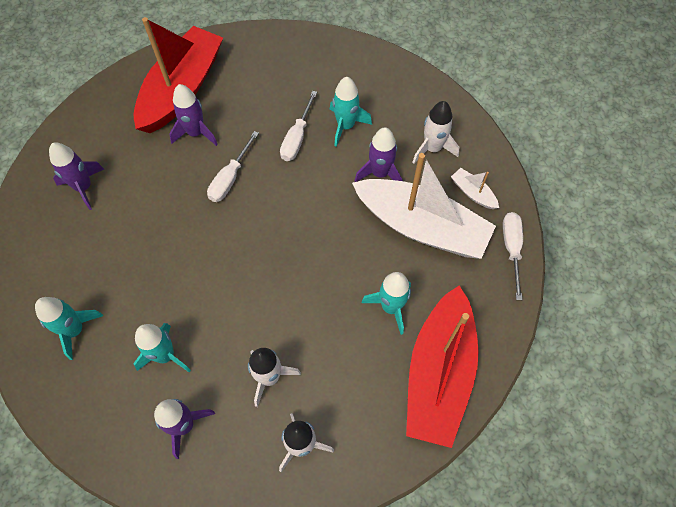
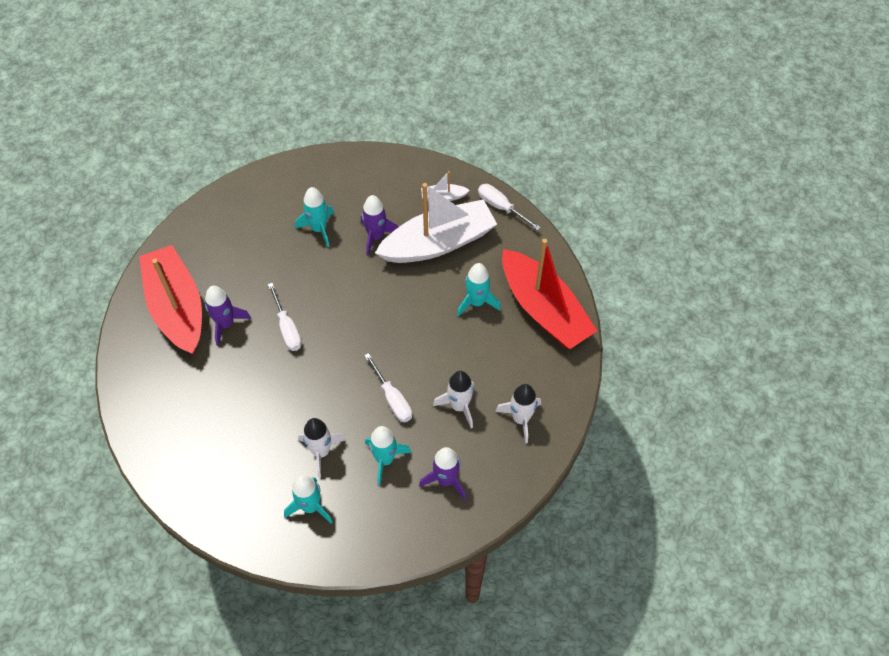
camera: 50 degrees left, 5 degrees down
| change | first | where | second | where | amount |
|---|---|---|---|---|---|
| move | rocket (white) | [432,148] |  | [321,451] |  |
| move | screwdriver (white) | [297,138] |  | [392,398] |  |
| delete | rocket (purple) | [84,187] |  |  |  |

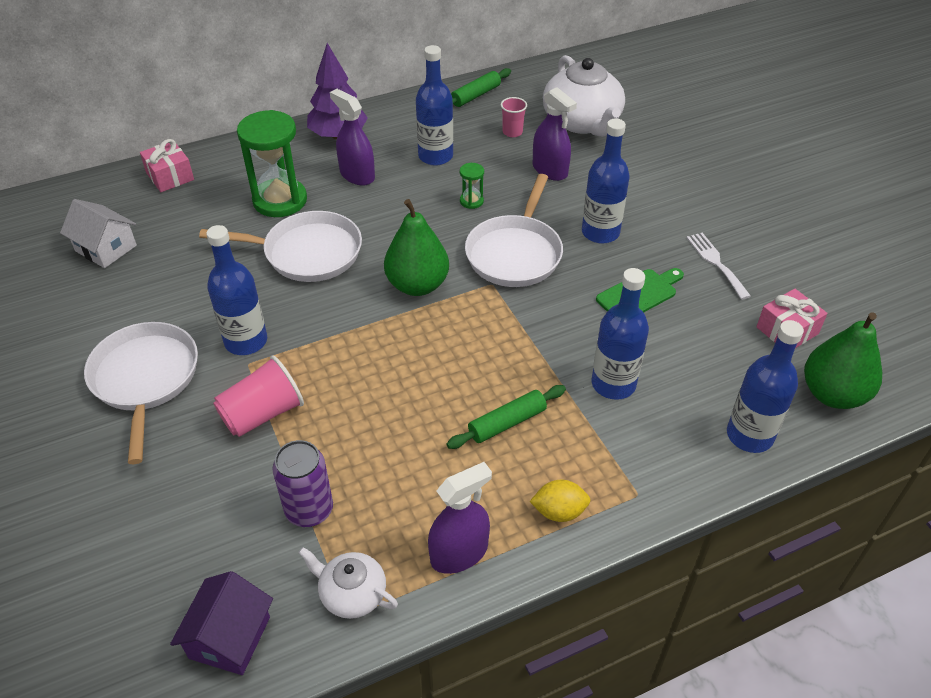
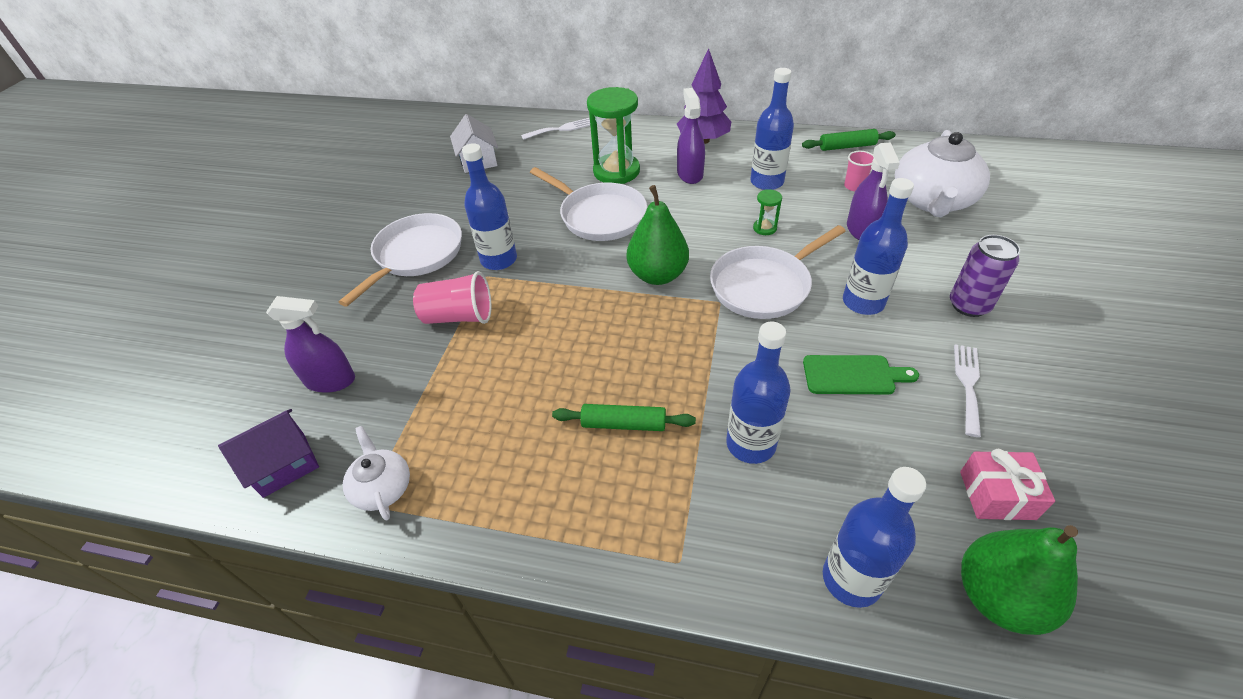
camera: 40 degrees right, 0 degrees up
| change | first | where | second | where | amount |
|---|---|---|---|---|---|
| move | spray bottle (purple) | [459,553] |  | [330,380] |  |
| replace | gift (pink) | [170,176] | fork (white) | [561,129] |  |
| move | can (purple) | [309,510] |  | [969,305] |  |
| delete | lemon (yellow) | [559,511] |  |  |  |

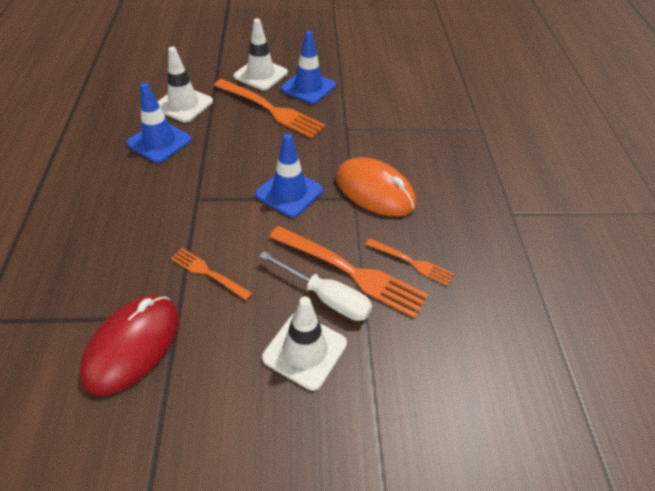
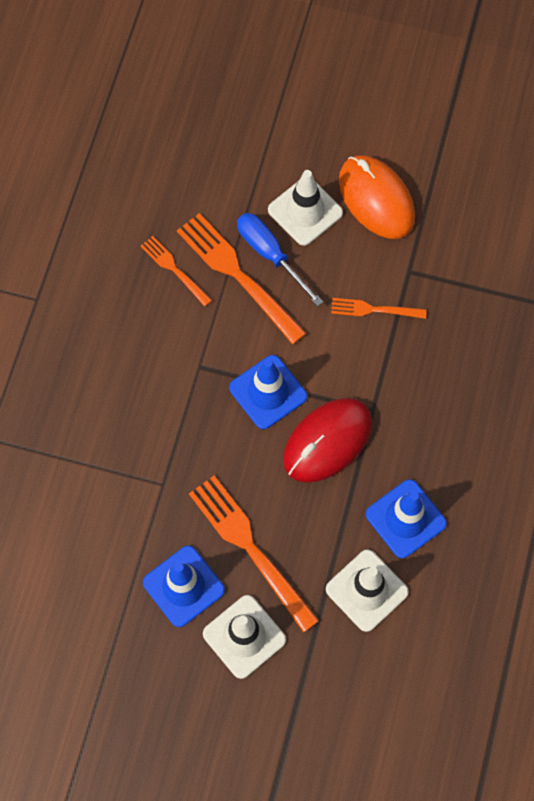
camera: 160 degrees left, 20 degrees up
| change | first | where | second | where | amount |
|---|---|---|---|---|---|
| recolor | screwdriver (white) | [326,297] | screwdriver (blue) | [270,255] |  |
| move | mouse (red) | [132,345] |  | [327,441] |  |
| rotate | fork (orange) | [208,273] |  | [374,310] | 135 degrees clockwise |
| move | mouse (orange) | [375,191] |  | [376,199] |  |

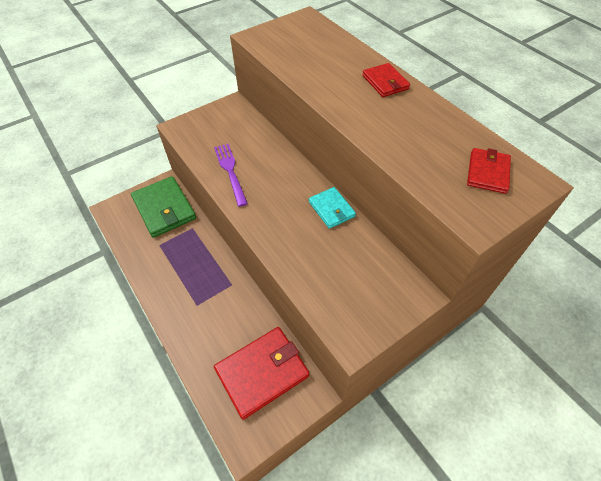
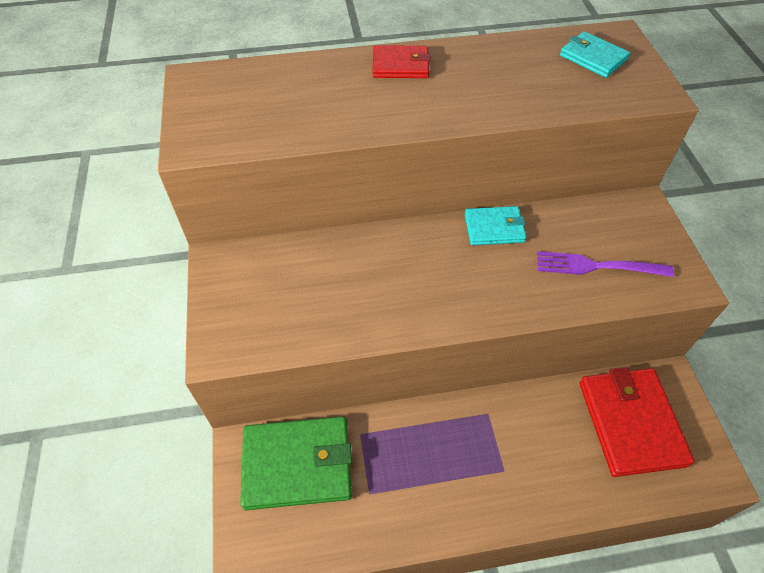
camera: 65 degrees left, 0 degrees up
| change | first | where | second | where | amount |
|---|---|---|---|---|---|
| move | fork (purple) | [230,171] |  | [597,266] |  |
| recolor | wallet (red) | [487,172] | wallet (turquoise) | [593,57] |  |

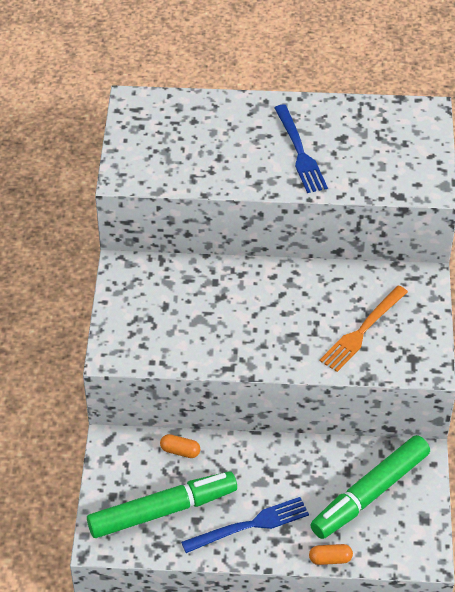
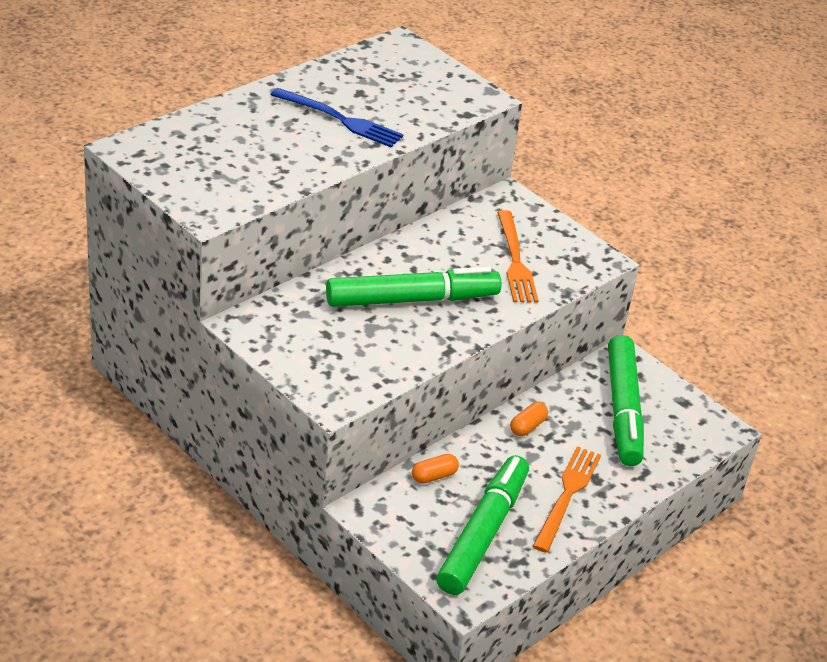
camera: 50 degrees left, 10 degrees down
| change | first | where | second | where | amount |
|---|---|---|---|---|---|
| insert |  |  | marker (green) | [412,299] |  |
| move | capsule (orange) | [330,559] |  | [527,426] |  |
| recolor | fork (blue) | [250,525] | fork (orange) | [567,495] |  |

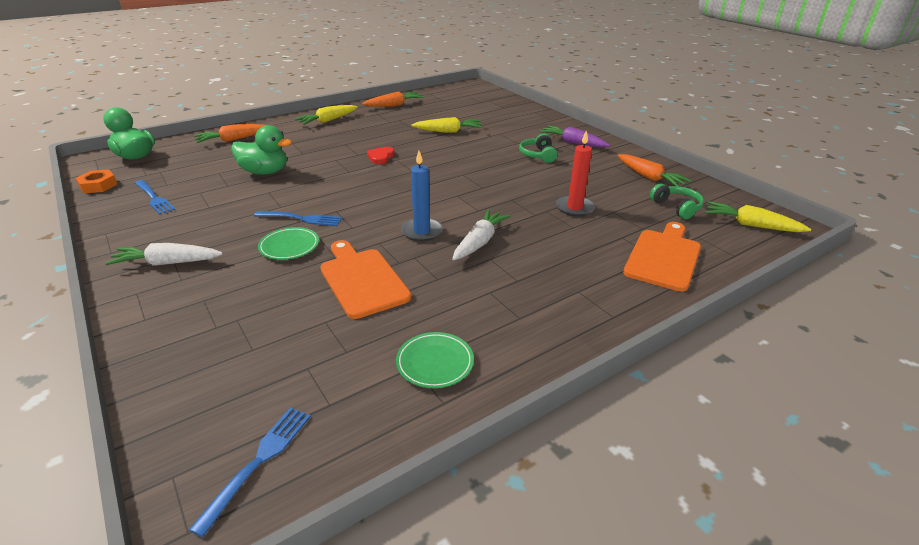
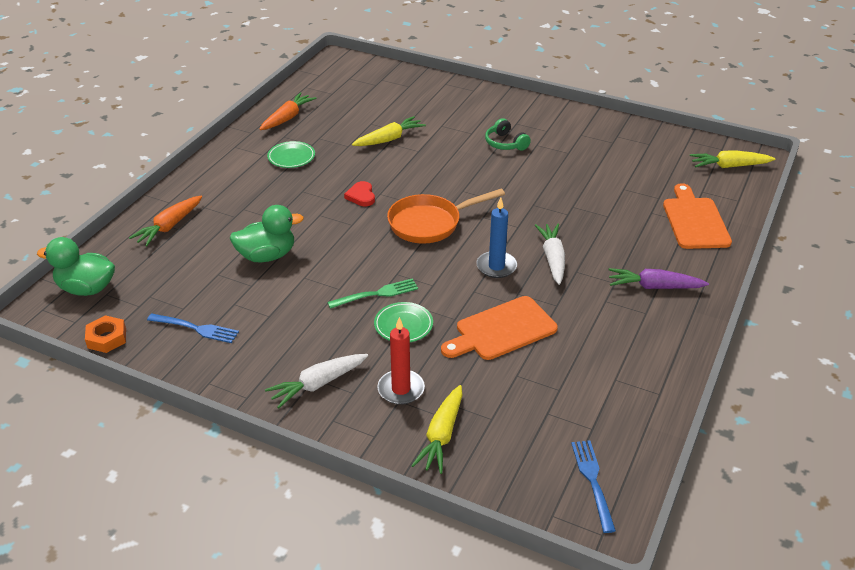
camera: 30 degrees left, 5 degrees up
| change | first | where | second | where | amount |
|---|---|---|---|---|---|
| move | plate (green) | [435,363] |  | [291,157] |  |
| recolor | fork (blue) | [301,219] | fork (green) | [376,294] |  |
| move | candle (red) | [574,208] |  | [401,389] |  |
| insert |  |  | pan (orange) | [430,223] |  |
| move | carrot (yellow) | [328,121] |  | [441,435] |  |
| rotate | cutting board (orange) | [362,280] |  | [502,330] | 60 degrees counterclockwise |
| move | carrot (purple) | [573,143] |  | [654,287] |  |
| delete | carrot (orange) | [649,177] |  |  |  |
| delete | headphones (green) | [677,207] |  |  |  |

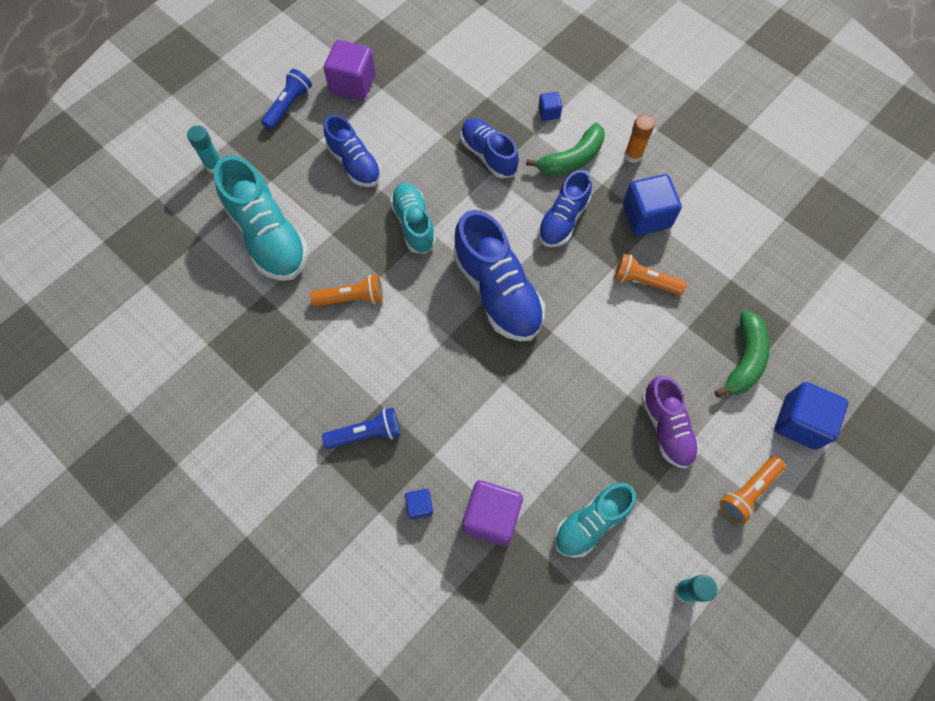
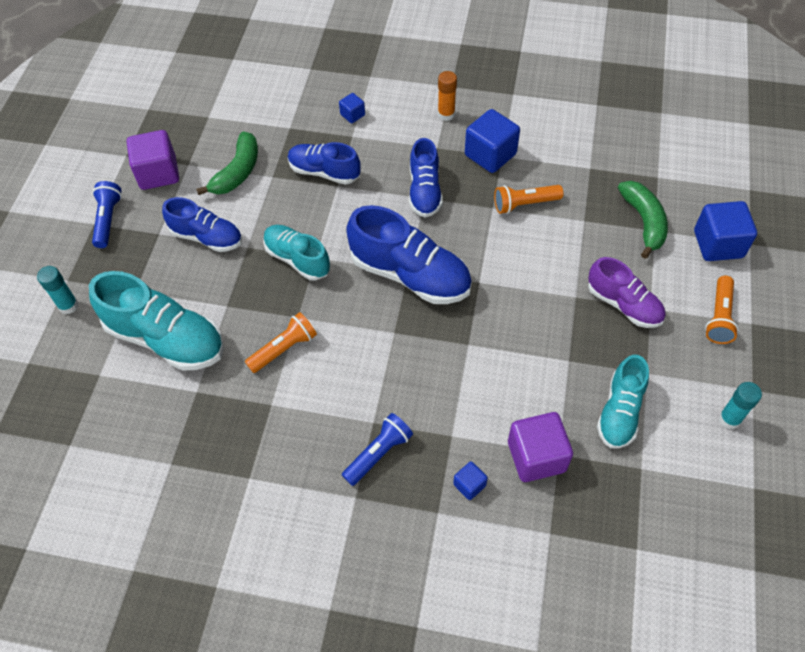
camera: 30 degrees left, 10 degrees down
| change | first | where | second | where | amount |
|---|---|---|---|---|---|
| move | banana (green) | [571,159] |  | [237,172] |  |

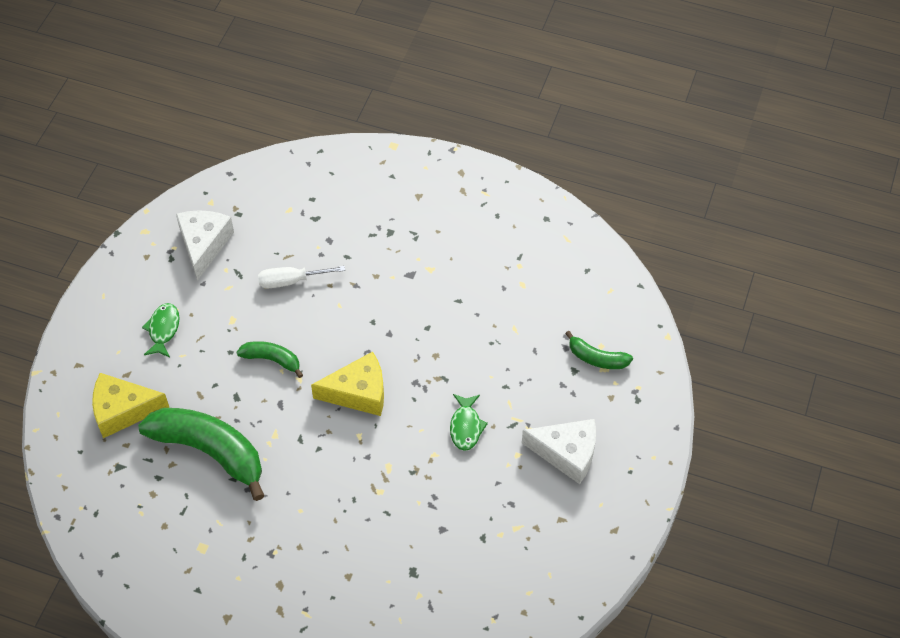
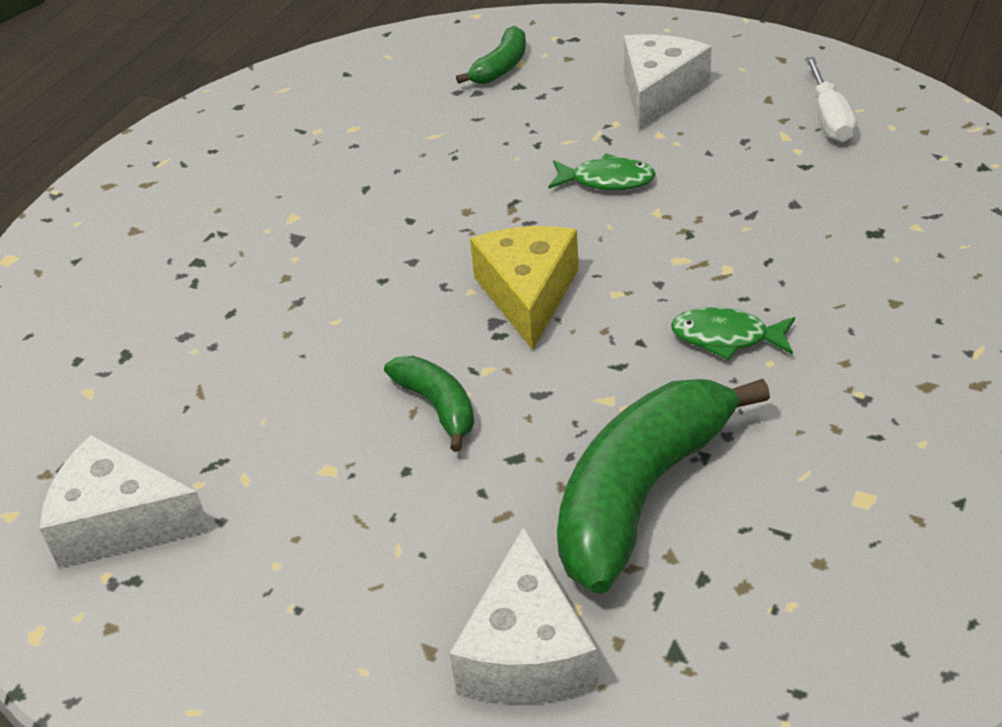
camera: 80 degrees left, 15 degrees down
| change | first | where | second | where | amount |
|---|---|---|---|---|---|
| rotate | banana (green) | [272,360] |  | [438,407] | 120 degrees clockwise |
| recolor | cheese (yellow) | [123,410] | cheese (white) | [527,652] |  |
| move | fish (green) | [163,330] |  | [726,337] |  |
| move | screwdriver (white) | [291,281] |  | [829,118] |  |

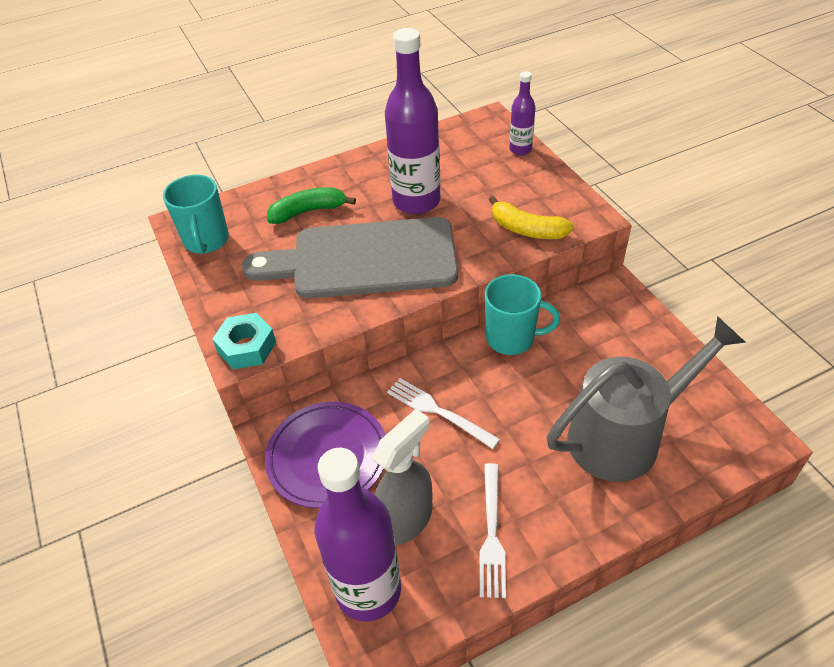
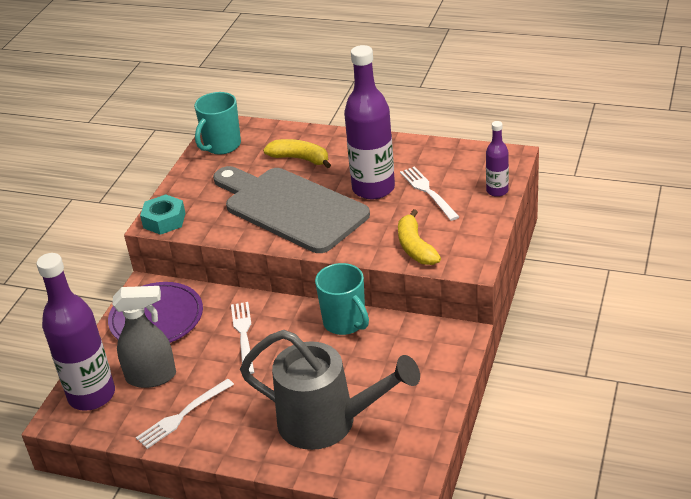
camera: 45 degrees right, 10 degrees down
| change | first | where | second | where | amount |
|---|---|---|---|---|---|
| recolor | banana (green) | [308,211] | banana (yellow) | [300,159] |  |
| insert |  |  | fork (white) | [427,191] |  |

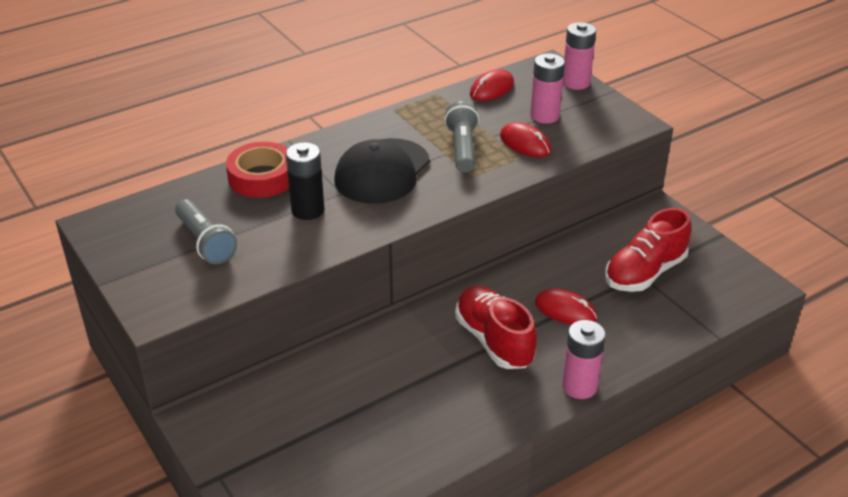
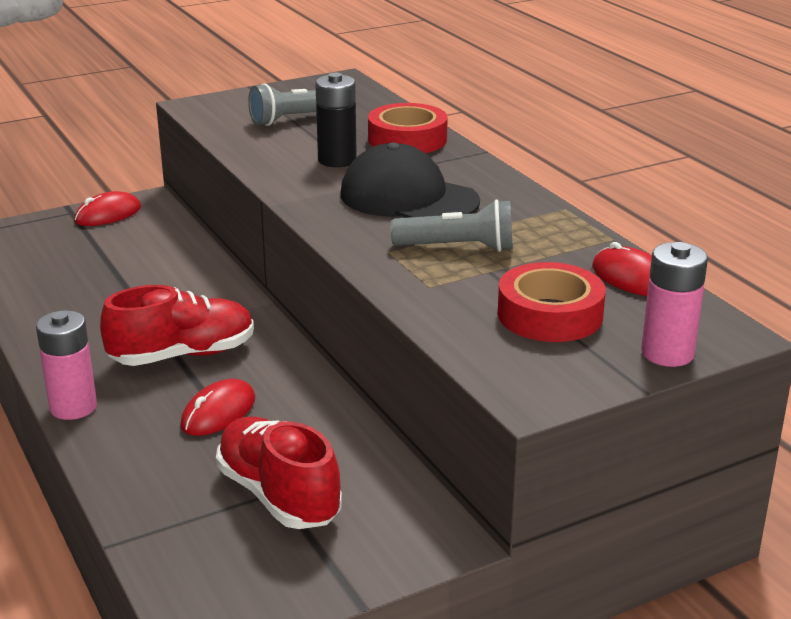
camera: 95 degrees right, 10 degrees down
| change | first | where | second | where | amount |
|---|---|---|---|---|---|
| move | mouse (red) | [525,143] |  | [108,214] |  |
| replace | battery (pink) | [544,116] | tape (red) | [550,315] |  |

